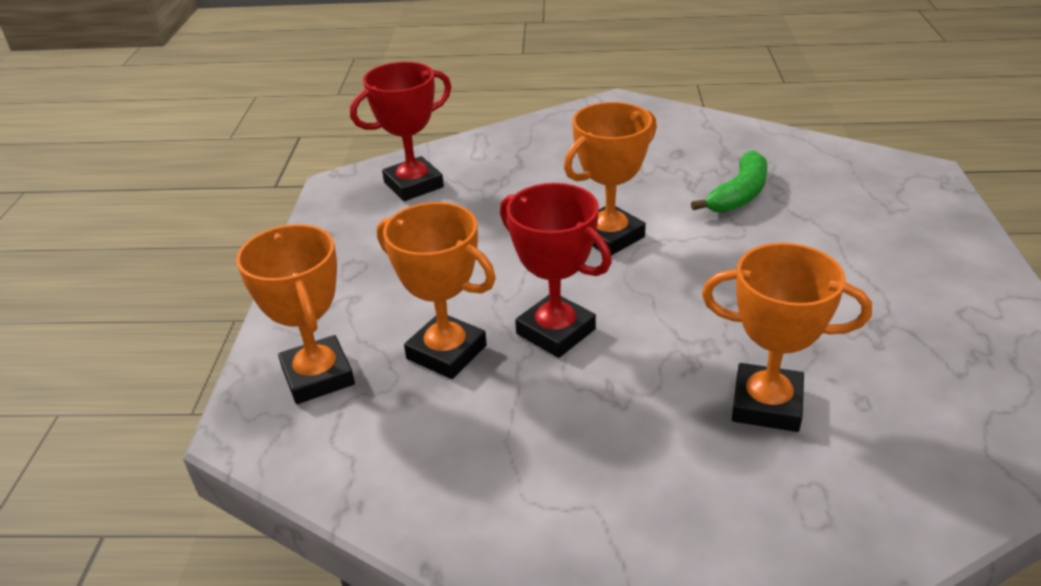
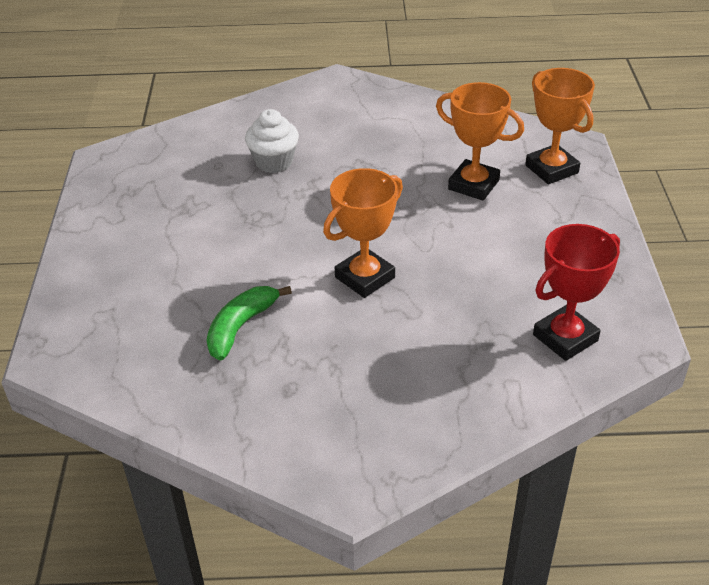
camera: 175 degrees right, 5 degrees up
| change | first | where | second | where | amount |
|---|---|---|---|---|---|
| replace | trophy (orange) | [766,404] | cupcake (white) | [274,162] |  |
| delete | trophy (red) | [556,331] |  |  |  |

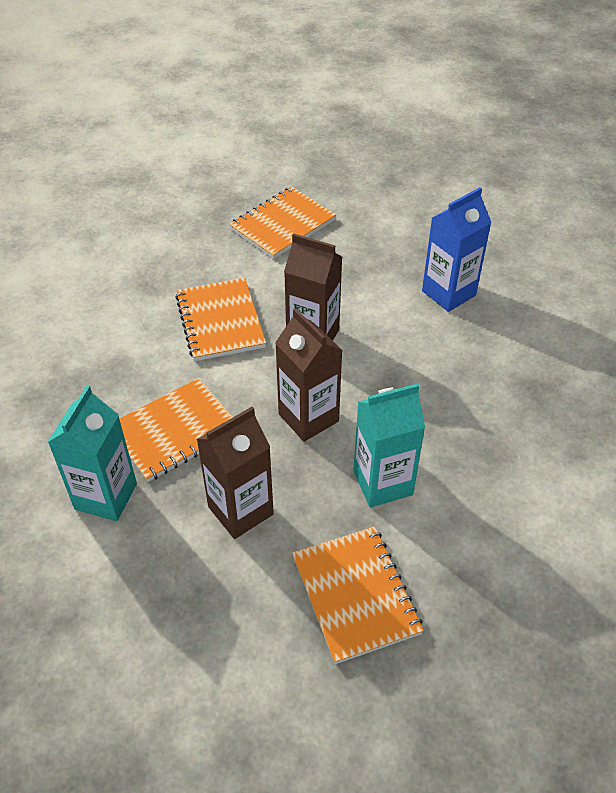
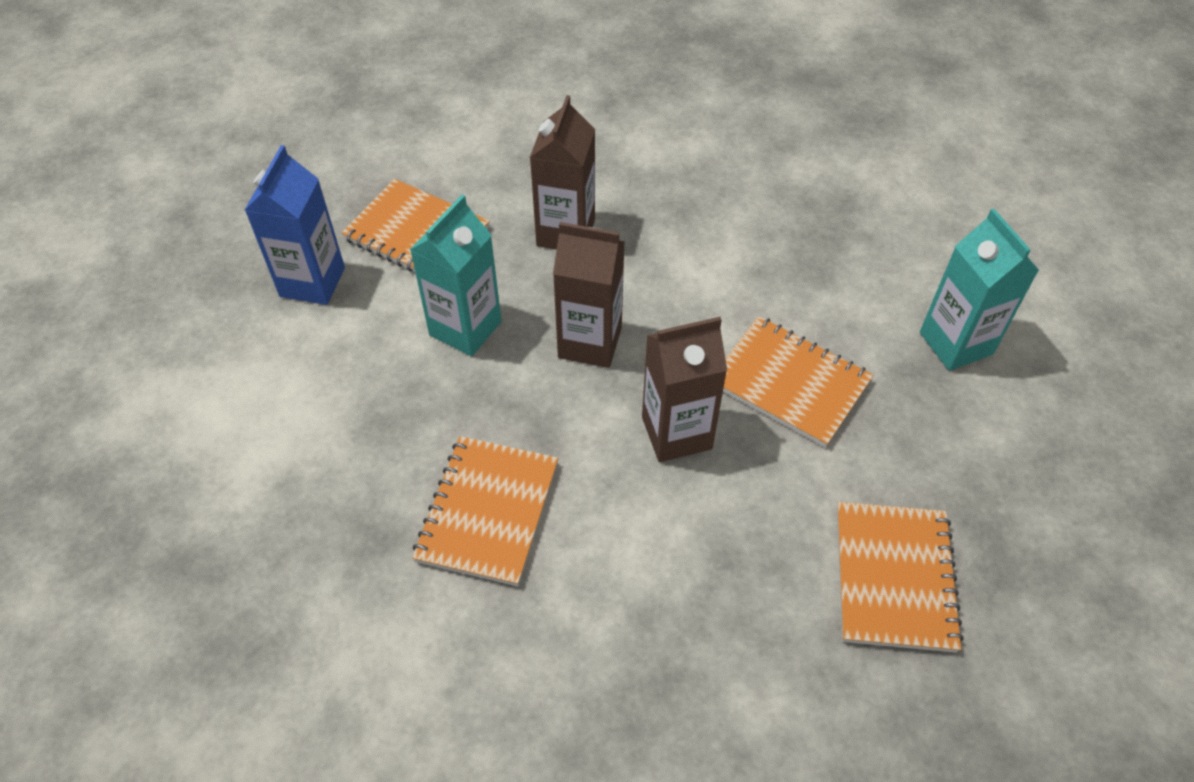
camera: 140 degrees right, 5 degrees up
| change | first | where | second | where | amount |
|---|---|---|---|---|---|
| move | carton (blue) | [448,293] |  | [312,282] |  |
| move | notebook (orange) | [175,431] |  | [488,512] |  |
| move | carton (turquoise) | [106,496] |  | [956,343] |  |

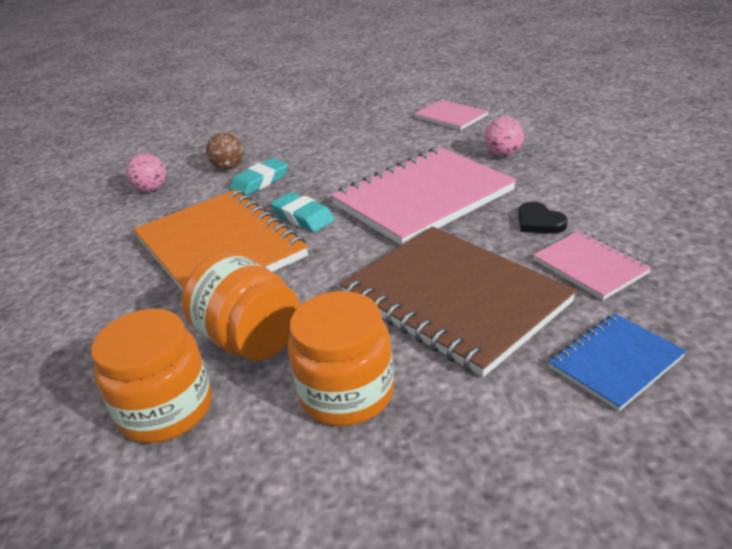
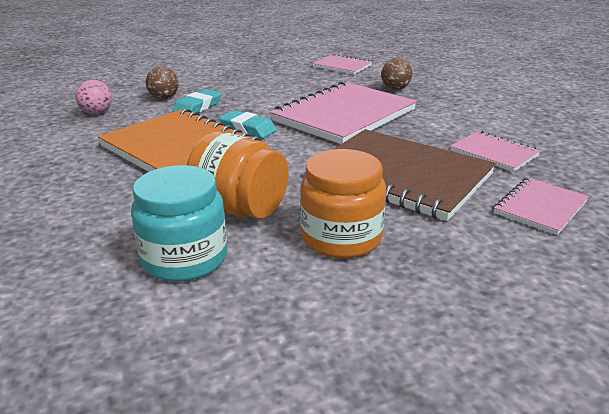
camera: 15 degrees left, 5 degrees down
| change | first | where | second | where | amount |
|---|---|---|---|---|---|
| recolor | jar (orange) | [166,409] | jar (turquoise) | [184,259] |  |
| recolor | ball (pink) | [503,154] | ball (brown) | [395,89] |  |
| recolor | notebook (blue) | [615,362] | notebook (pink) | [540,207] |  |
| delete | heart (black) | [539,222] |  |  |  |

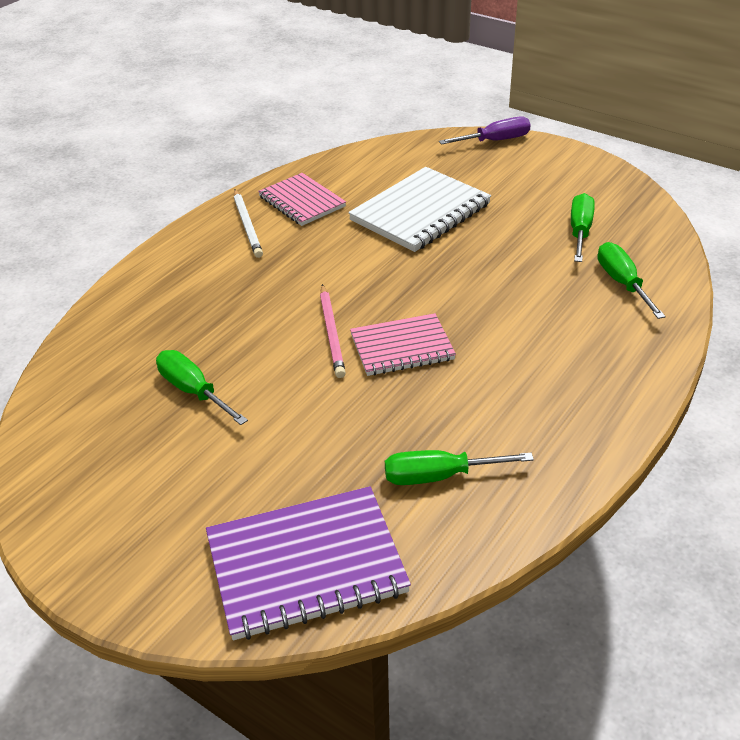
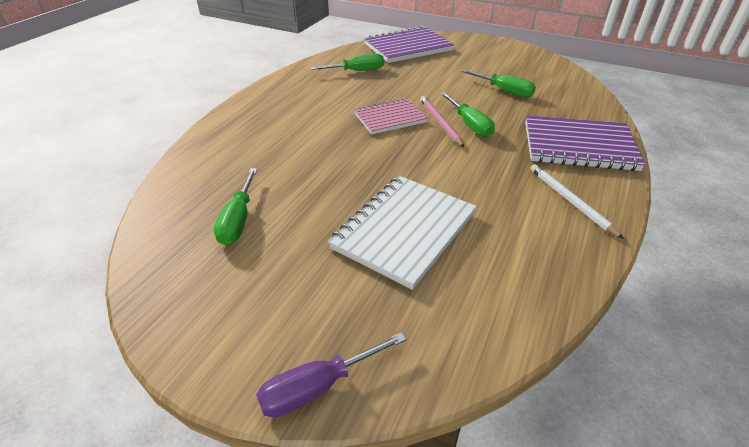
camera: 170 degrees right, 0 degrees up
| change | first | where | second | where | amount |
|---|---|---|---|---|---|
| move | screwdriver (green) | [622,283] |  | [470,125] |  |
| insert |  |  | notebook (purple) | [579,146] |  |
| delete | notebook (pink) | [301,202] |  |  |  |

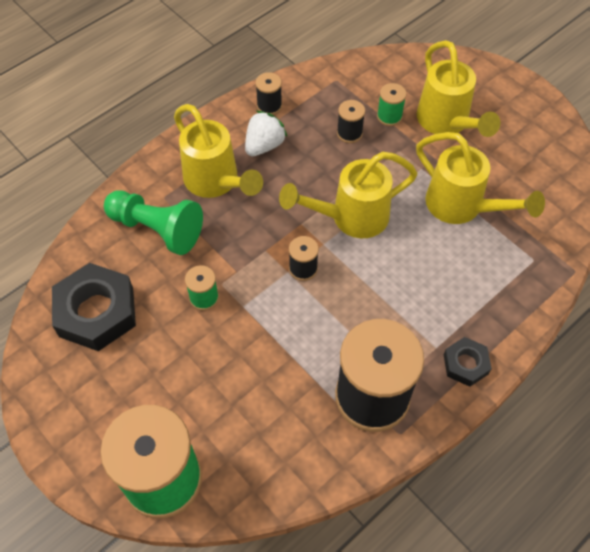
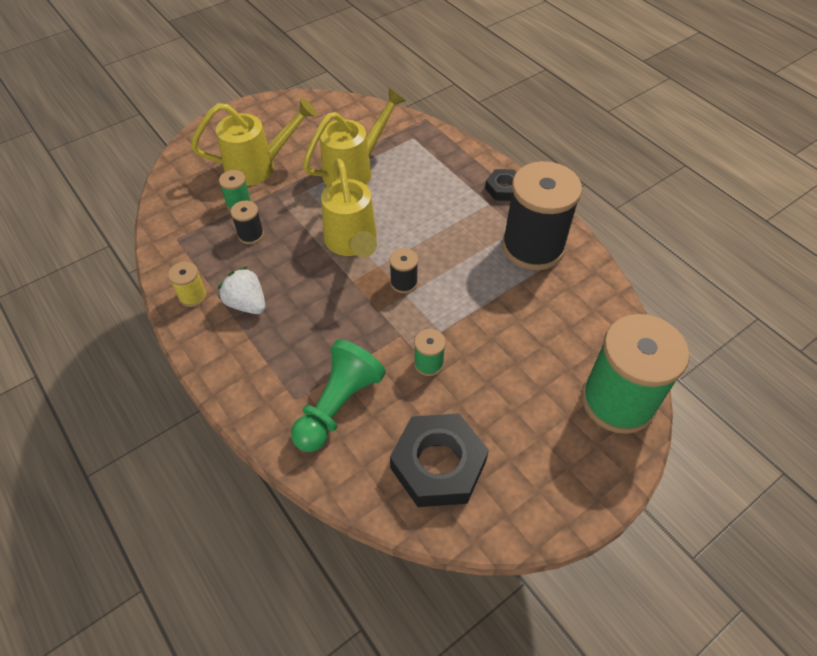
camera: 85 degrees left, 5 degrees down
| change | first | where | second | where | amount |
|---|---|---|---|---|---|
| recolor | spool (black) | [269,106] | spool (yellow) | [193,296] |  |
| delete | watering can (yellow) | [216,183] |  |  |  |

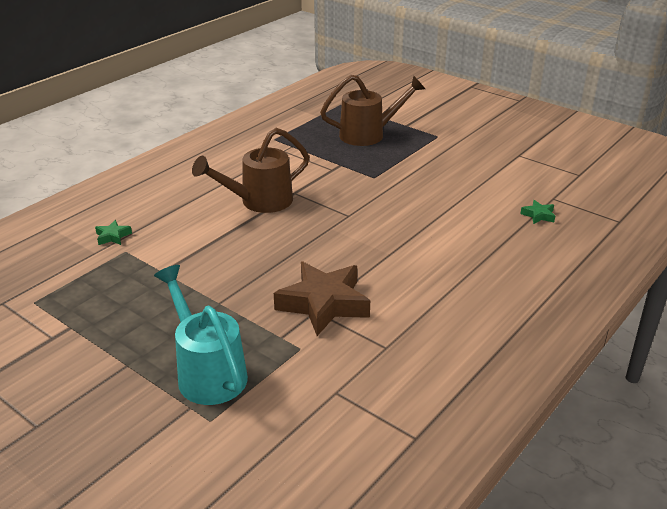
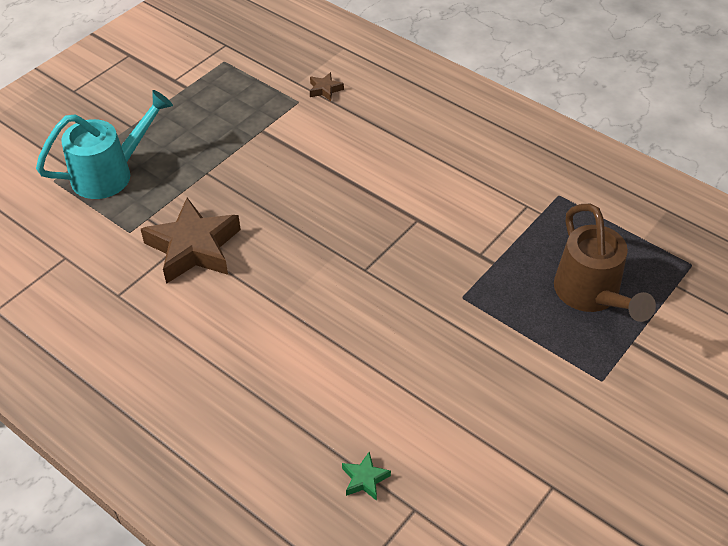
camera: 90 degrees right, 15 degrees up
| change | first | where | second | where | amount |
|---|---|---|---|---|---|
| recolor | star (green) | [113,236] | star (brown) | [325,90] |  |
| delete | watering can (brown) | [259,201] |  |  |  |

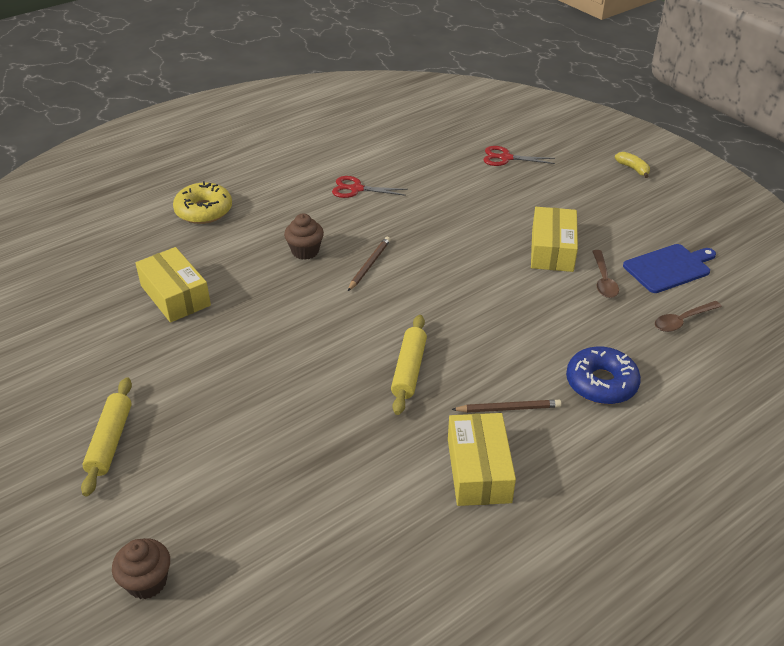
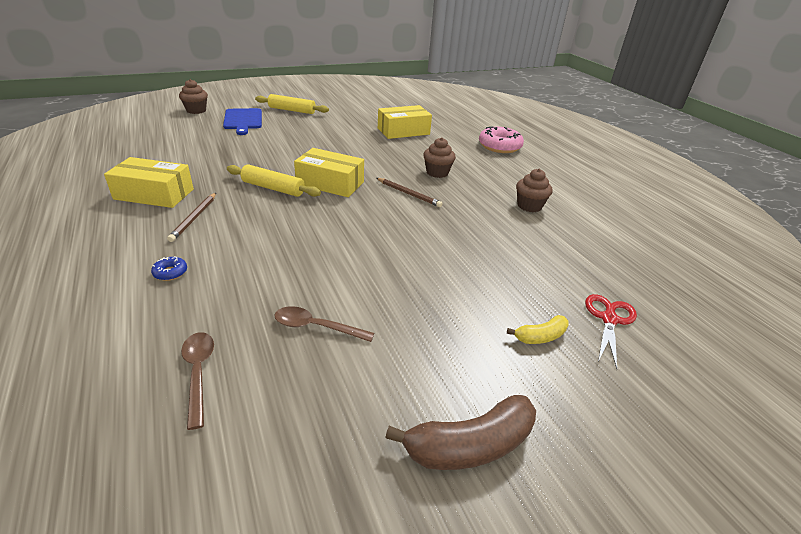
camera: 100 degrees right, 5 degrees down
| change | first | where | second | where | amount |
|---|---|---|---|---|---|
| resize | donut (blue) | [601,383] |  | [170,272] | x0.44 |
| move | cutting board (blue) | [669,268] |  | [243,120] |  |
| move | box (yellow) | [552,250] |  | [330,183] |  |
| insert |  |  | banana (brown) | [469,445] |  |
| recolor | donut (yellow) | [204,211] | donut (pink) | [499,146] |  |
| move | banana (yellow) | [633,169] |  | [540,336] |  |
| replace | scissors (red) | [356,189] | cupcake (brown) | [529,206] |  |

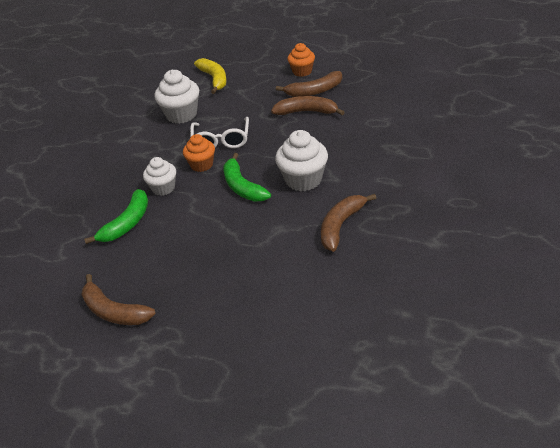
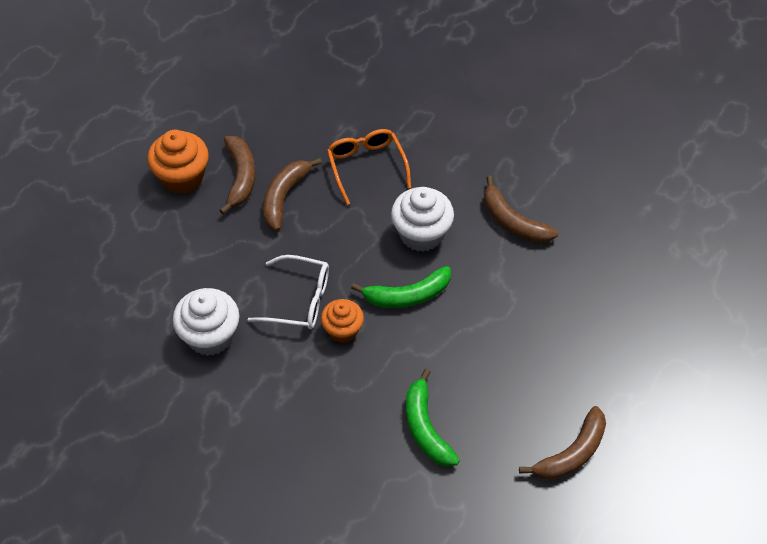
camera: 80 degrees left, 15 degrees up
| change | first | where | second | where | amount |
|---|---|---|---|---|---|
| resize | cupcake (orange) | [302,71] |  | [182,177] | x1.53 |
| insert |  |  | glasses (orange) | [366,166] |  |
| rotate | banana (green) | [127,223] |  | [426,427] | 150 degrees counterclockwise |
| delete | cupcake (white) | [163,188] |  |  |  |
| delete | banana (yellow) | [214,79] |  |  |  |

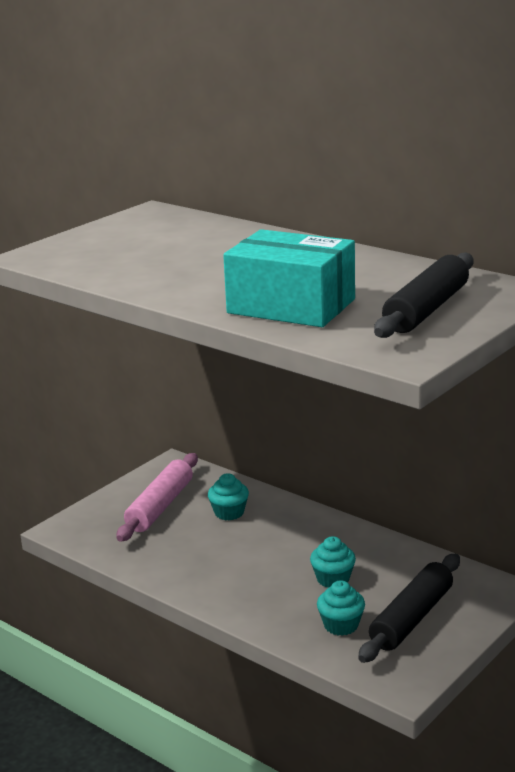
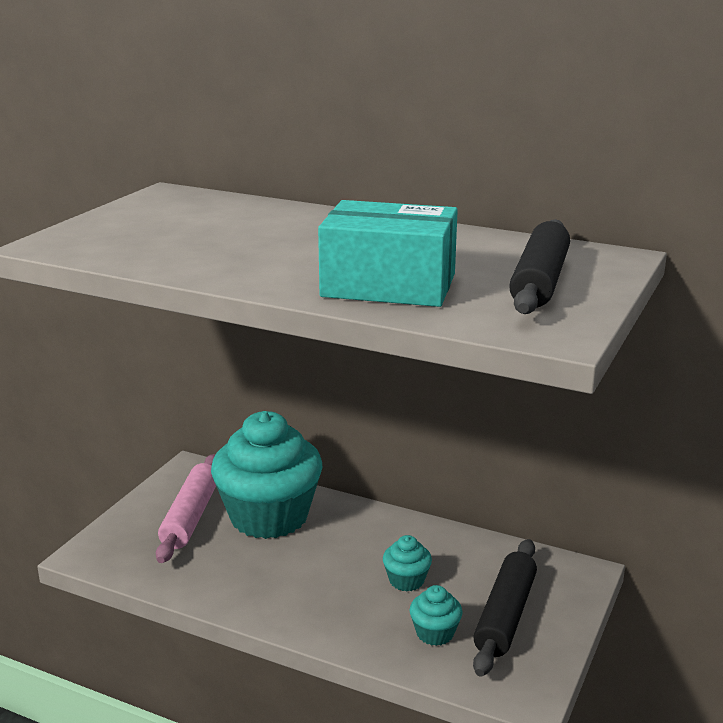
camera: 15 degrees left, 0 degrees up
| change | first | where | second | where | amount |
|---|---|---|---|---|---|
| resize | cupcake (turquoise) | [229,513] |  | [269,516] | x2.45 |

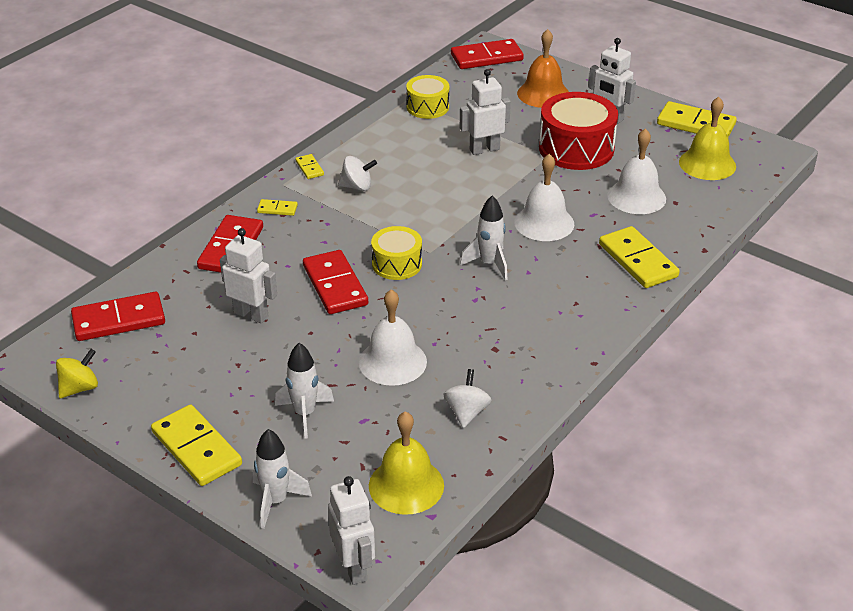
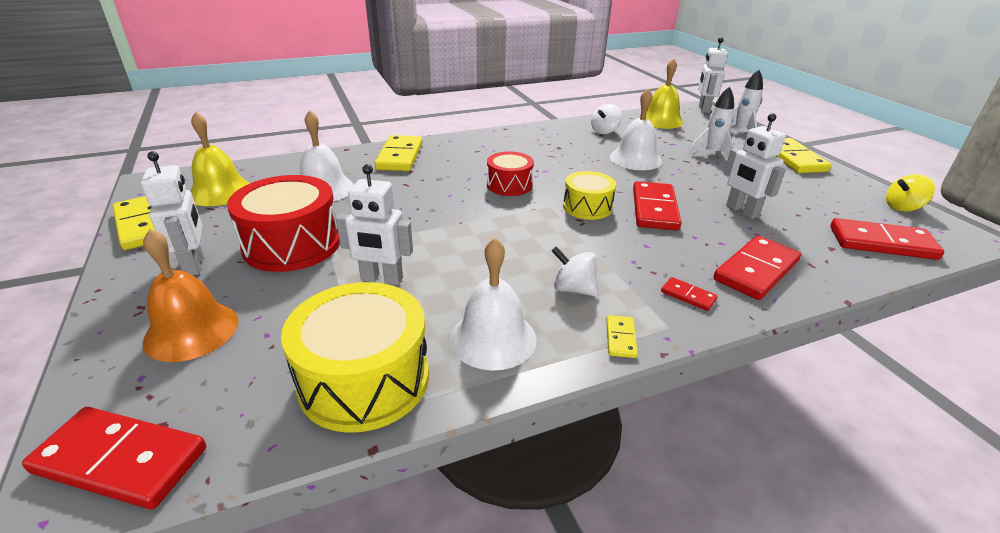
camera: 150 degrees left, 5 degrees down
| change | first | where | second | where | amount |
|---|---|---|---|---|---|
| resize | drum (yellow) | [427,107] |  | [364,379] | x1.68 |
| move | bell (white) | [544,223] |  | [493,338] |  |
| replace | rocket (white) | [489,264] | drum (red) | [509,185] |  |
| recolor | domino (yellow) | [277,209] | domino (red) | [688,296] |  |

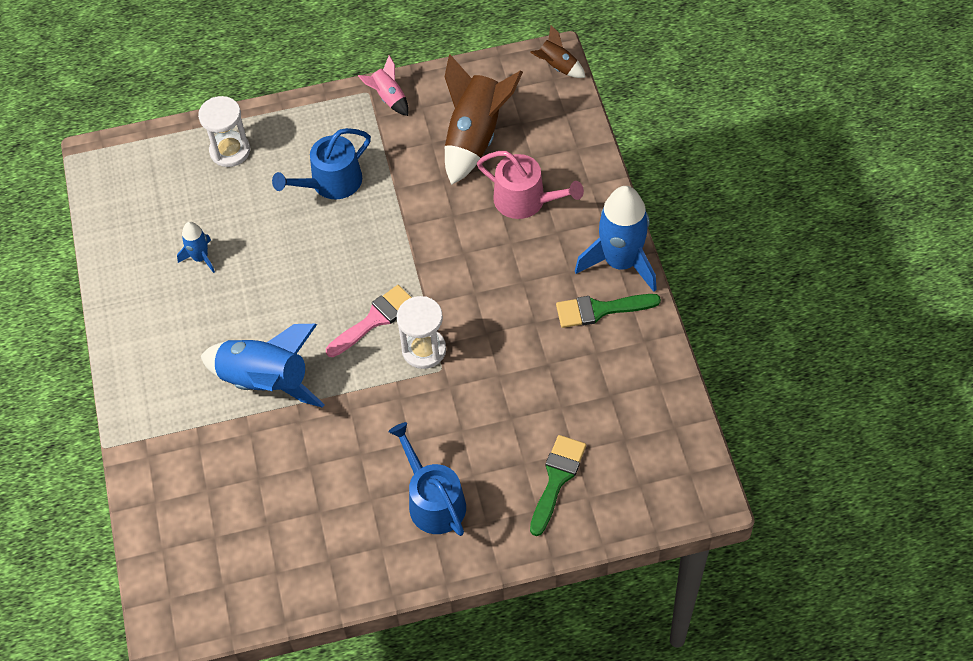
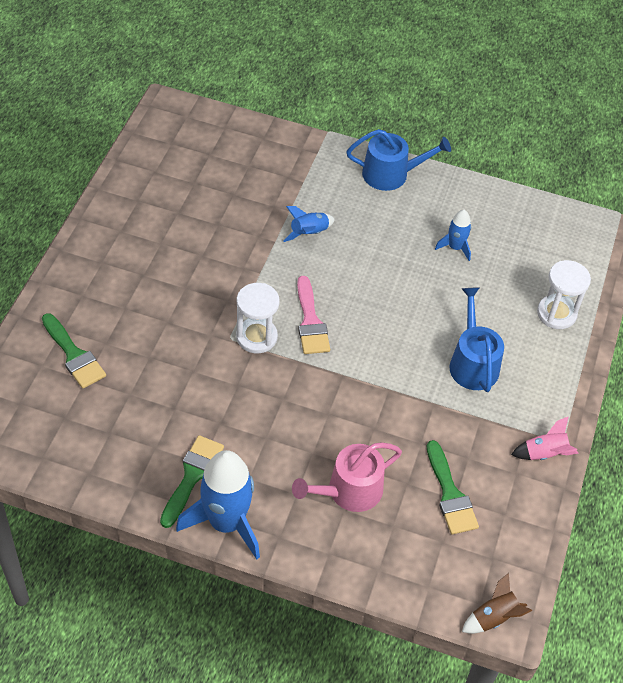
camera: 115 degrees right, 5 degrees down
| change | first | where | second | where | amount |
|---|---|---|---|---|---|
| resize | rocket (blue) | [265,381] |  | [309,233] | x0.50 |
| move | watering can (blue) | [433,500] |  | [391,174] |  |
| replace | rocket (brown) | [475,137] | brush (green) | [450,494] |  |

